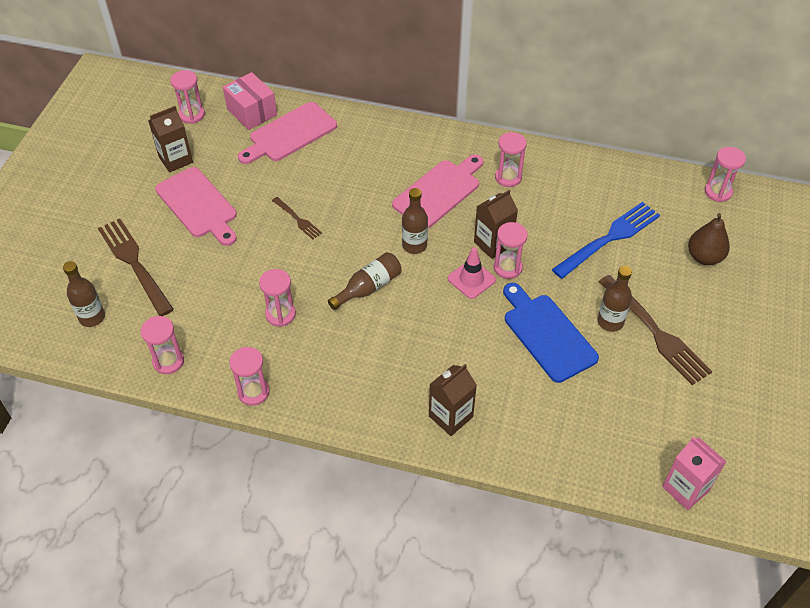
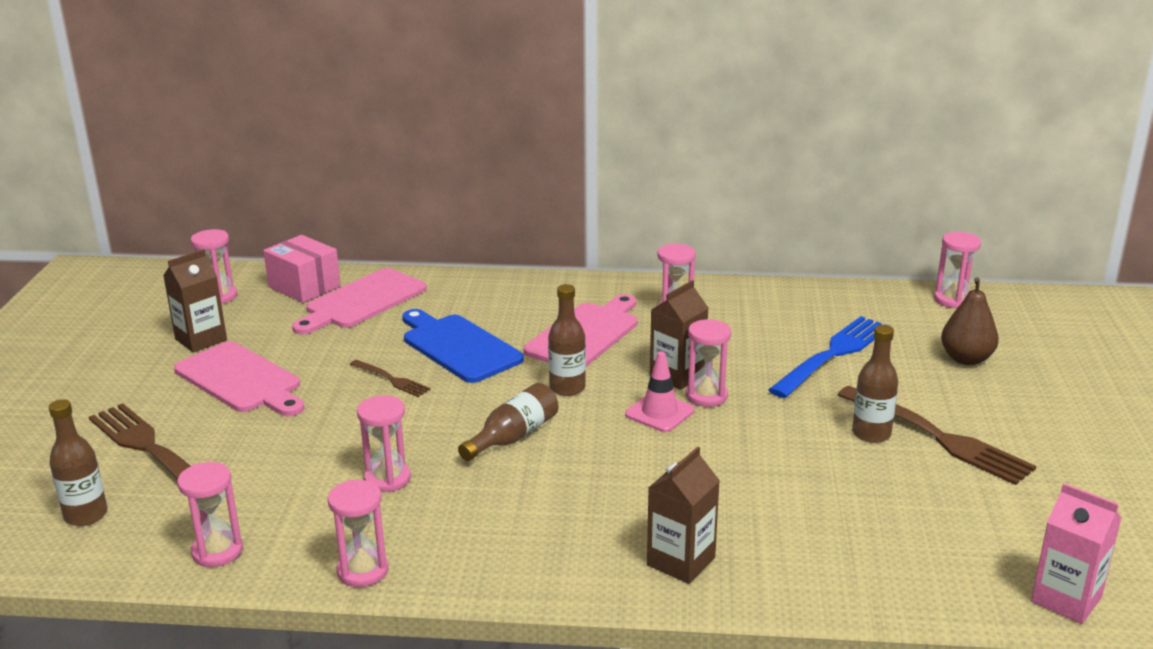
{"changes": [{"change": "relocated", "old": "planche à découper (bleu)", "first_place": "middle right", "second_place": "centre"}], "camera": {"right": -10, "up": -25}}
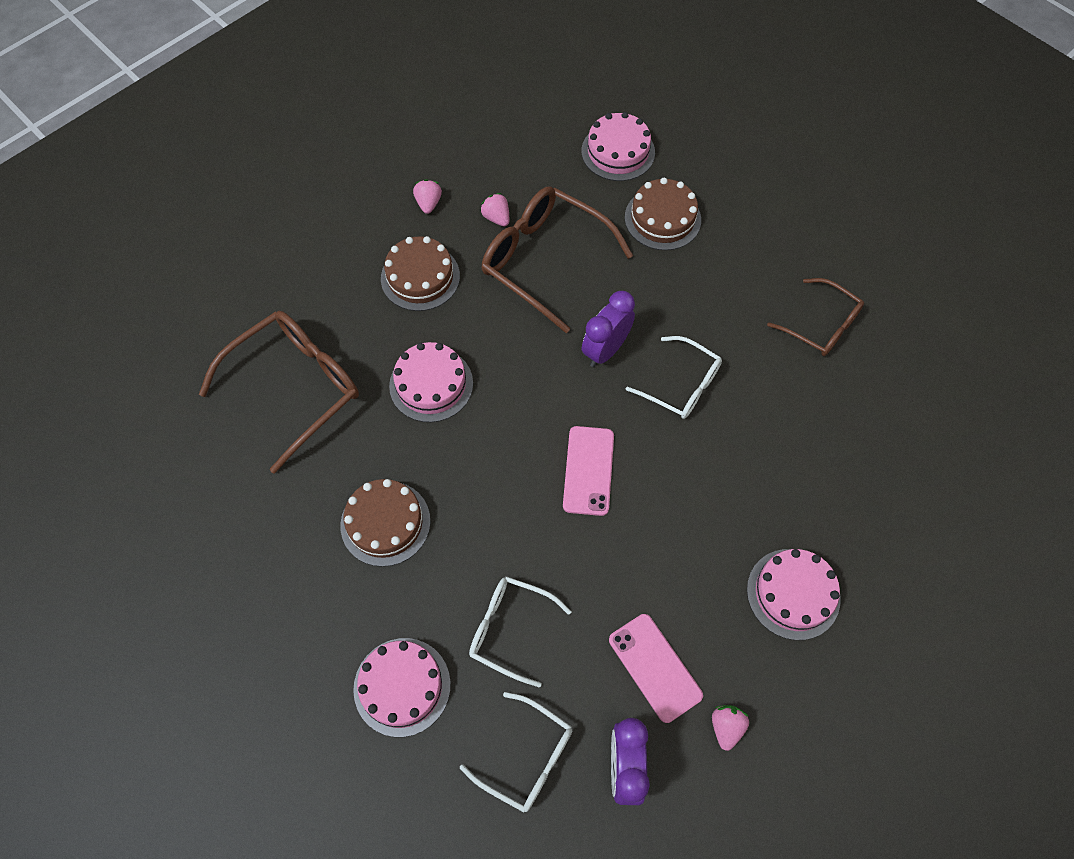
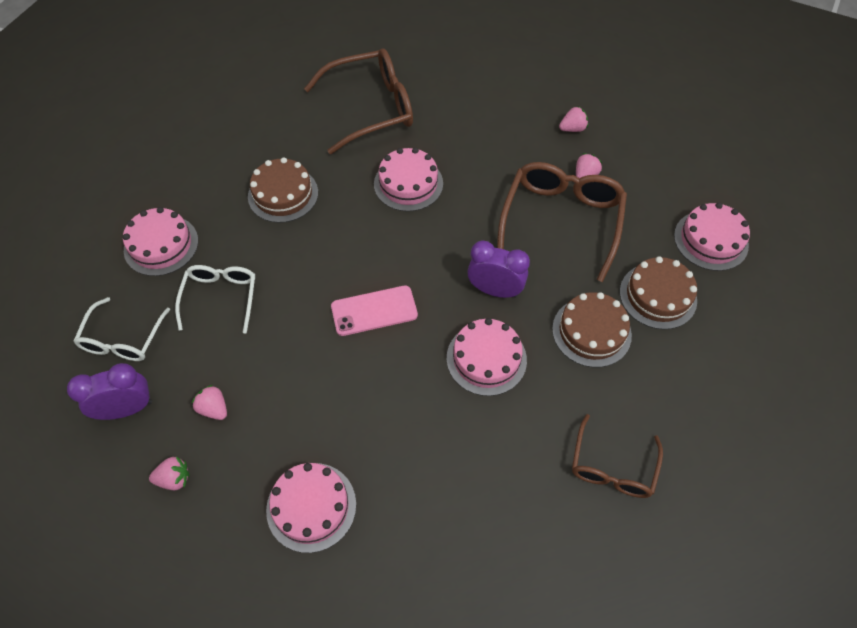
{"changes": [{"change": "relocated", "old": "gâteau (marron) (no. 2 from left)", "first_place": "top centre", "second_place": "middle right"}, {"change": "spun", "old": "lunettes (marron) (no. 1 from left)", "first_place": "middle left", "second_place": "top centre", "degrees": -45}, {"change": "exchanged", "old": "lunettes (blanc) (no. 3 from left)", "new": "gâteau (rose) (no. 4 from left)", "first_place": "centre", "second_place": "centre"}, {"change": "exchanged", "old": "téléphone (rose) (no. 2 from left)", "new": "fraise (rose) (no. 2 from left)", "first_place": "bottom centre", "second_place": "middle left"}], "camera": {"right": 70, "up": -5}}
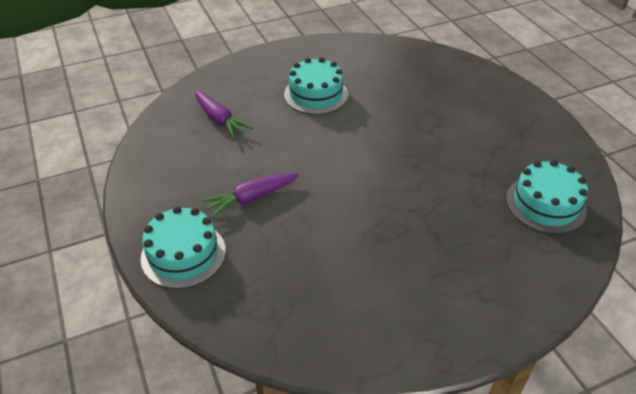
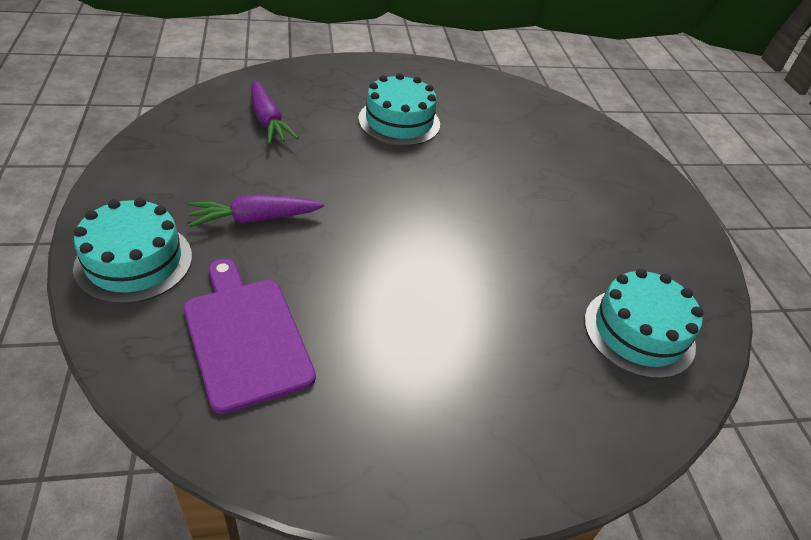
{"changes": [{"change": "appeared", "new": "planche à découper (violet)", "second_place": "middle left"}], "camera": {"right": 10, "up": 0}}
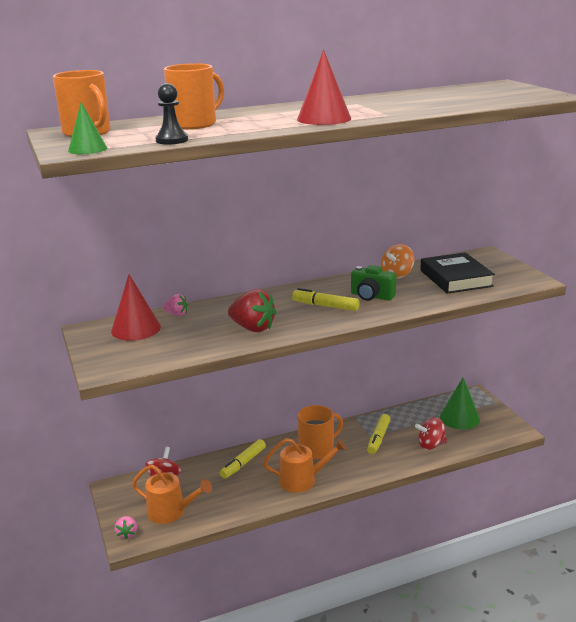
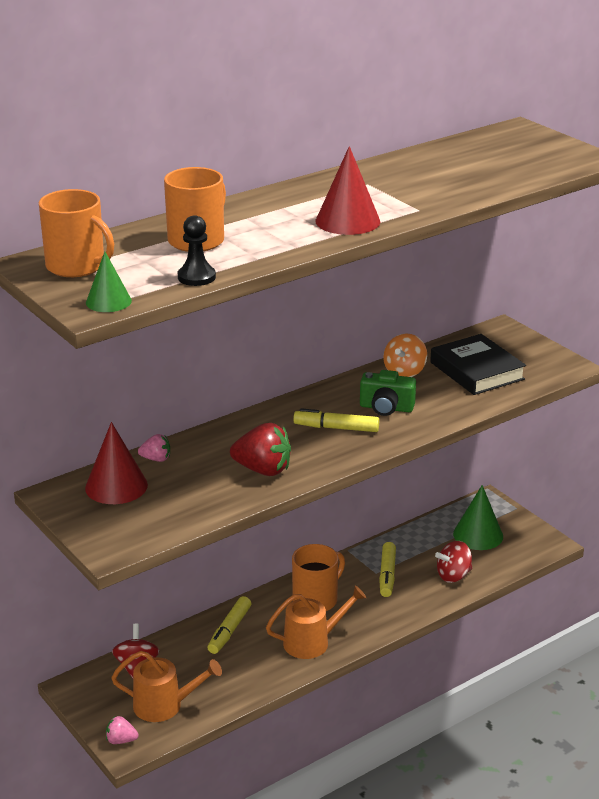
{"changes": [{"change": "spun", "old": "fraise (rose) (no. 1 from left)", "first_place": "bottom left", "second_place": "bottom left", "degrees": 120}], "camera": {"right": -15, "up": 5}}
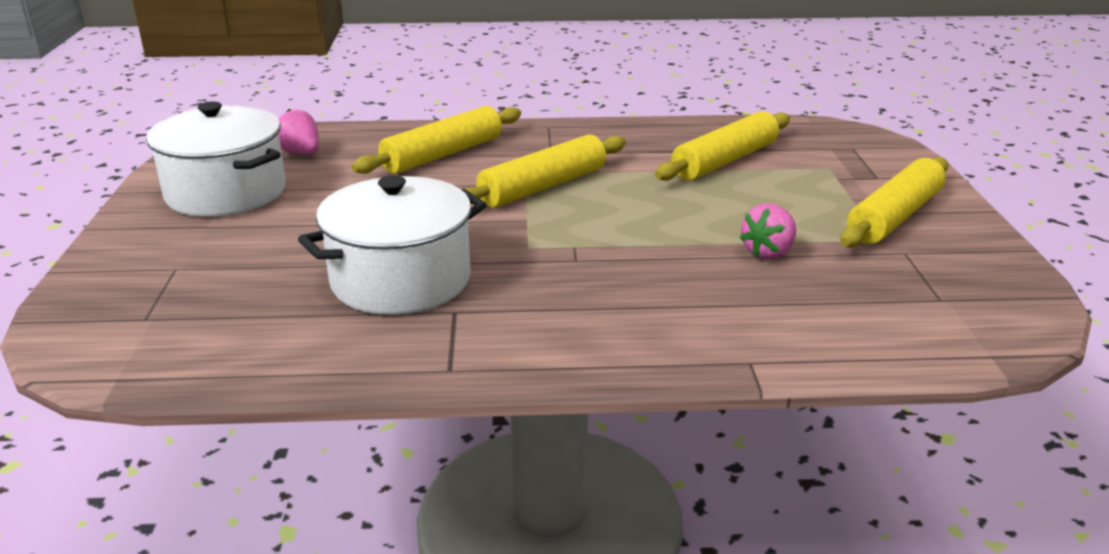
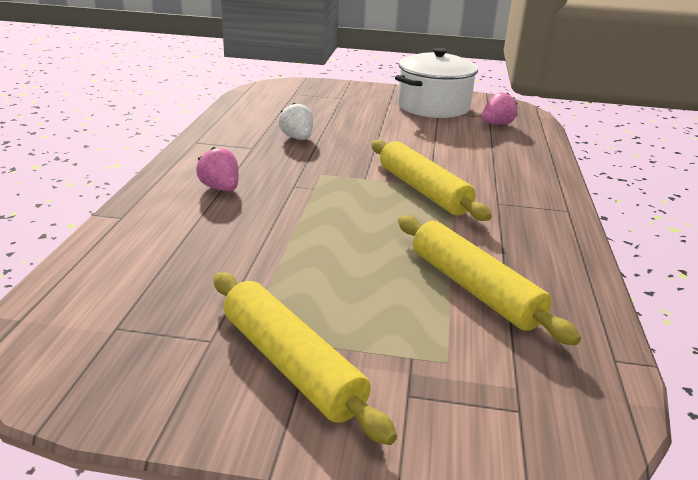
{"changes": [{"change": "missing", "old": "rouleau à pâtisserie (jaune) (no. 1 from left)", "first_place": "top centre"}, {"change": "exchanged", "old": "marmite (blanc) (no. 2 from left)", "new": "fraise (blanc)", "first_place": "centre", "second_place": "top centre"}, {"change": "relocated", "old": "fraise (rose) (no. 2 from left in the first image)", "new": "fraise (rose) (no. 1 from left)", "first_place": "middle right", "second_place": "middle left"}], "camera": {"right": 100, "up": 0}}
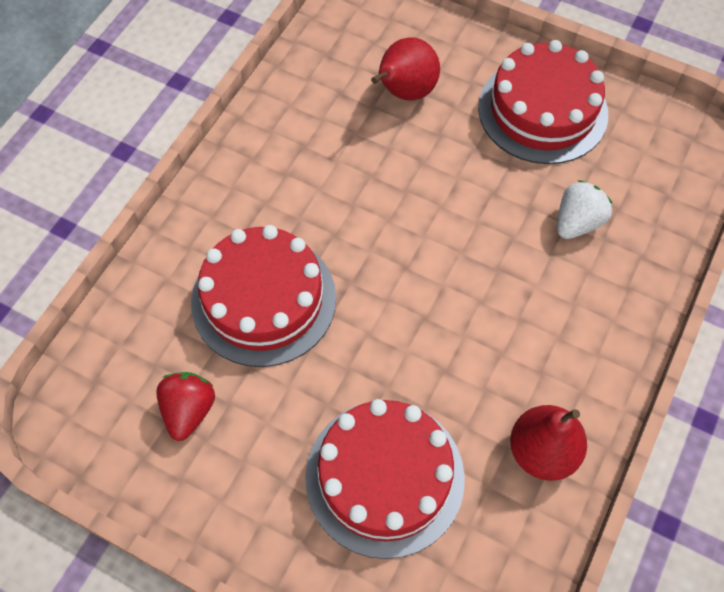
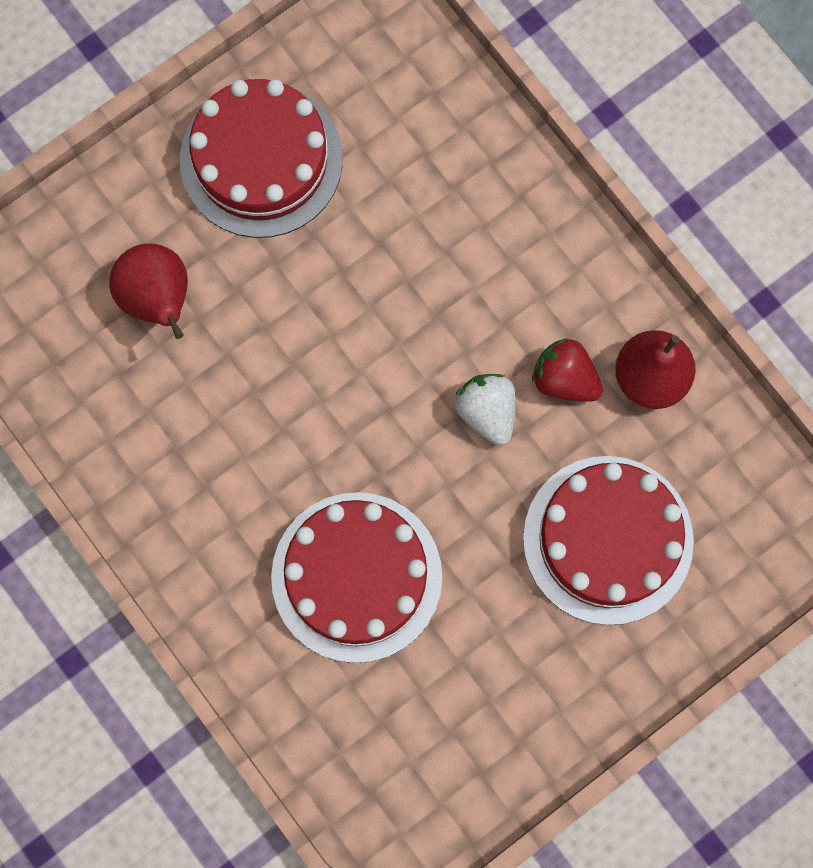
{"changes": [{"change": "relocated", "old": "fraise (blanc)", "first_place": "middle right", "second_place": "centre"}, {"change": "relocated", "old": "fraise (rouge)", "first_place": "bottom left", "second_place": "middle right"}], "camera": {"right": -65, "up": 15}}
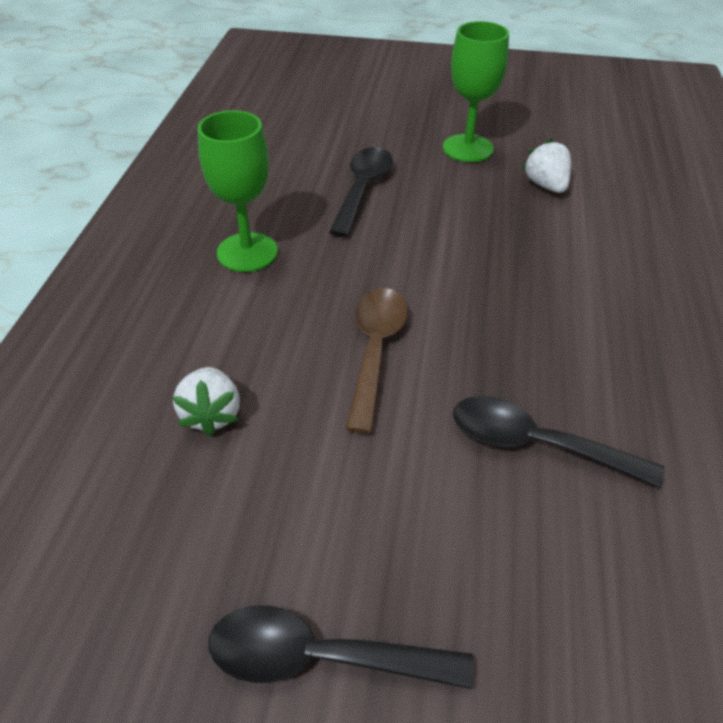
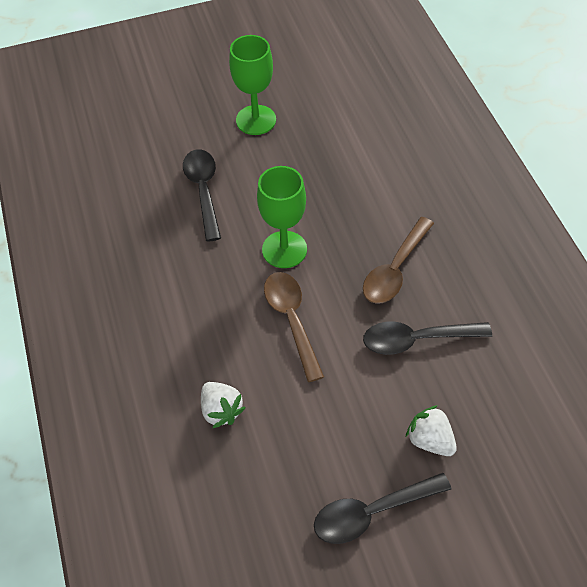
{"changes": [{"change": "relocated", "old": "verre à pied (vert) (no. 1 from left in the first image)", "new": "verre à pied (vert) (no. 2 from left)", "first_place": "top left", "second_place": "centre"}, {"change": "relocated", "old": "fraise (blanc) (no. 2 from left)", "first_place": "top right", "second_place": "bottom right"}, {"change": "appeared", "new": "cuillère (marron) (no. 2 from left)", "second_place": "middle right"}], "camera": {"right": -25, "up": 10}}
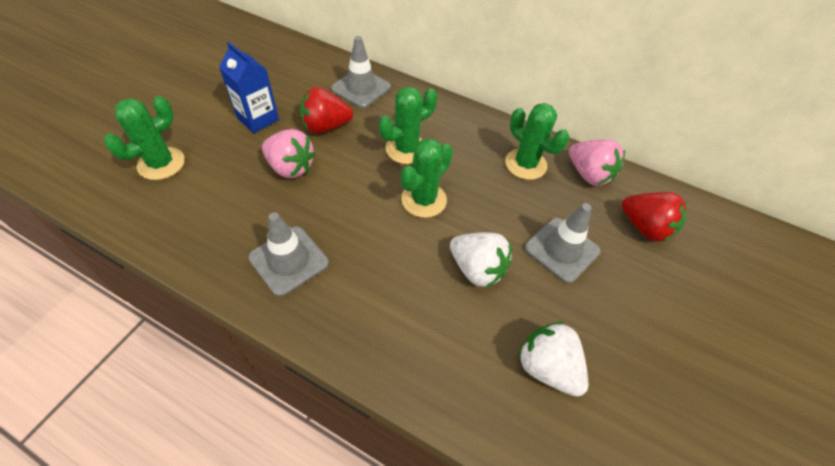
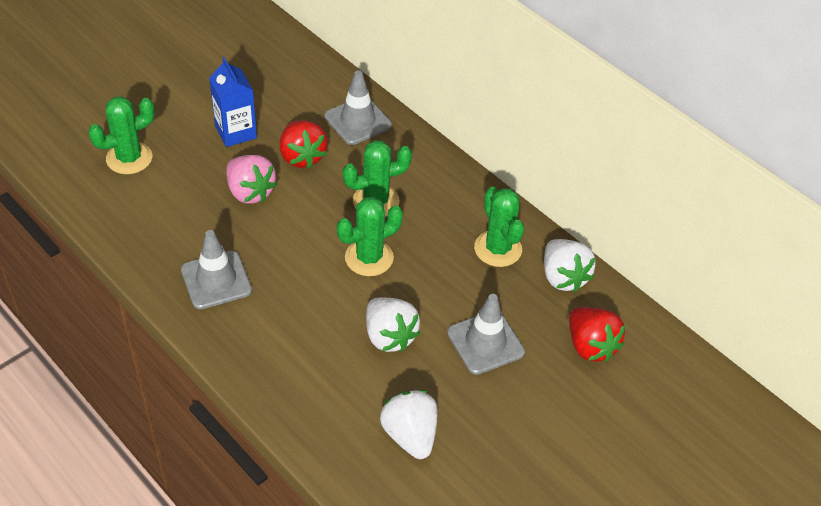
{"changes": [{"change": "spun", "old": "fraise (rouge) (no. 1 from left)", "first_place": "top centre", "second_place": "top centre", "degrees": -120}, {"change": "colour", "old": "fraise (rose) (no. 2 from left)", "new": "fraise (blanc) (no. 3 from left)", "first_place": "middle right", "second_place": "middle right"}], "camera": {"right": 20, "up": -5}}
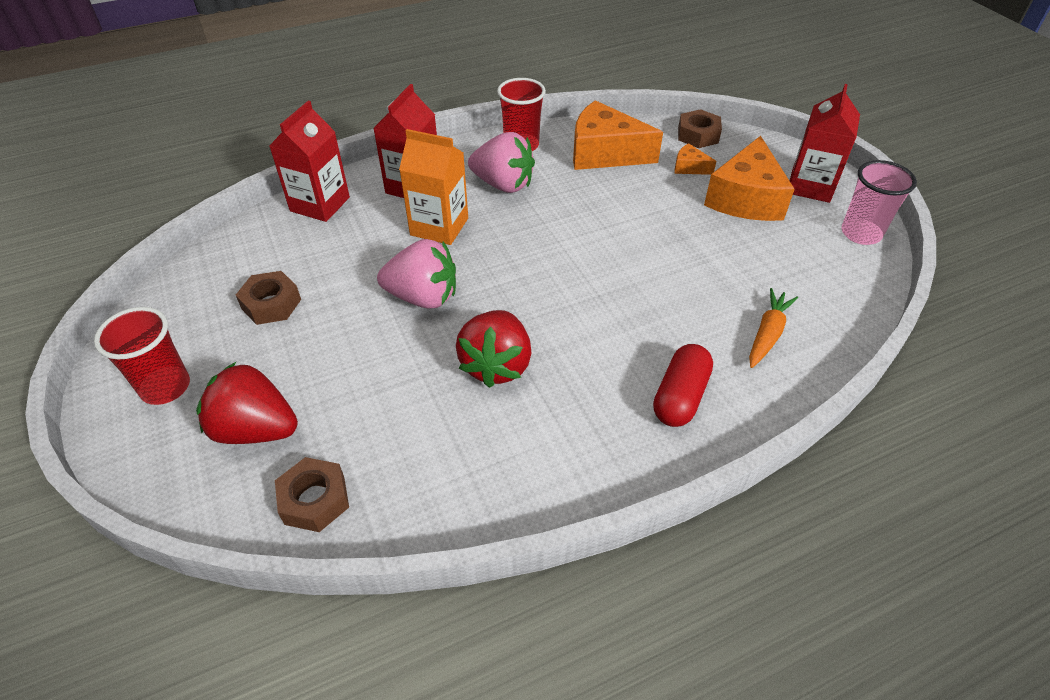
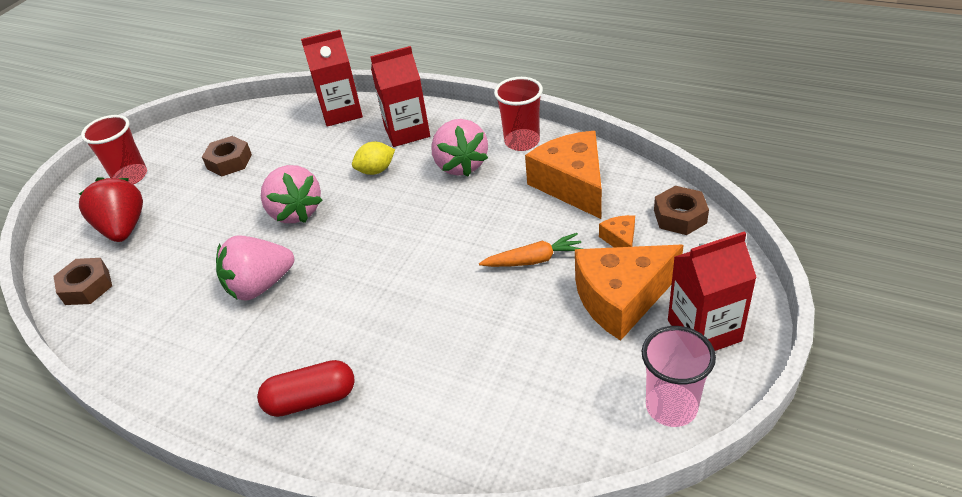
{"changes": [{"change": "exchanged", "old": "brique de lait (orange)", "new": "citron (jaune)", "first_place": "top centre", "second_place": "top centre"}, {"change": "relocated", "old": "carotte (orange)", "first_place": "middle right", "second_place": "centre"}, {"change": "colour", "old": "fraise (rouge) (no. 2 from left)", "new": "fraise (rose) (no. 1 from left)", "first_place": "centre", "second_place": "middle left"}], "camera": {"right": 55, "up": -5}}
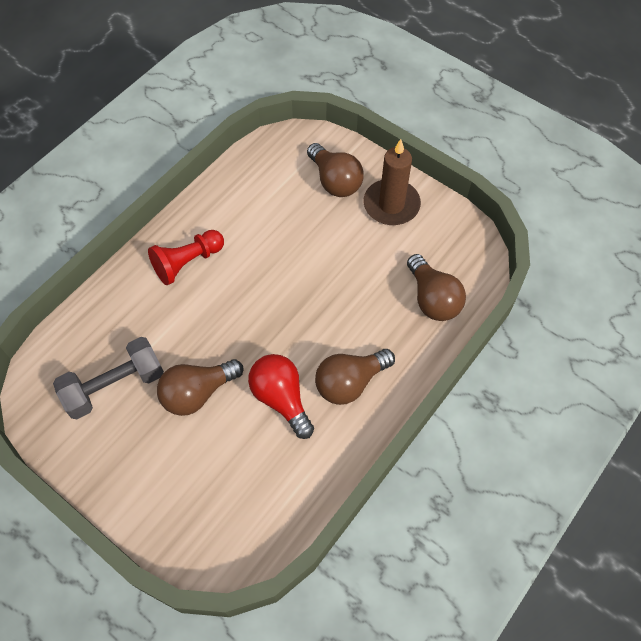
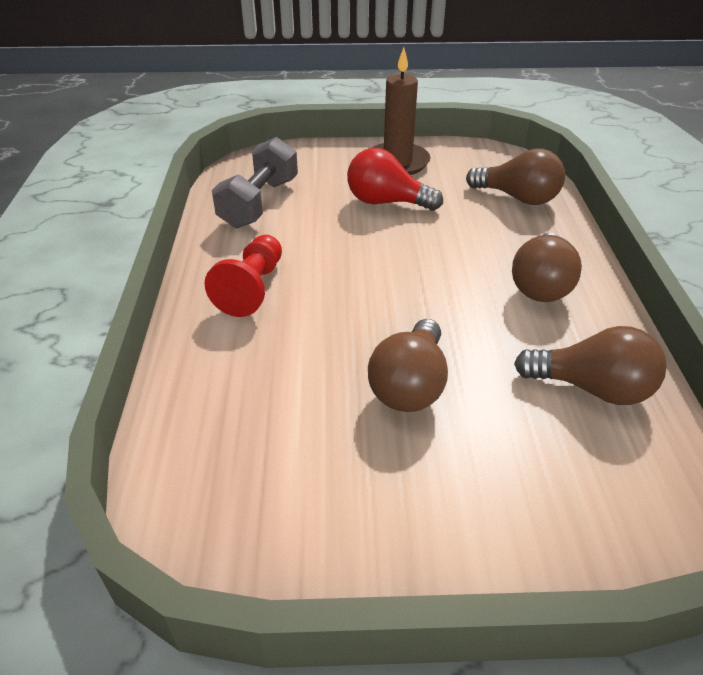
{"changes": [{"change": "relocated", "old": "ampoule (marron) (no. 2 from left in the first image)", "new": "ampoule (marron) (no. 4 from left)", "first_place": "top centre", "second_place": "middle right"}, {"change": "relocated", "old": "haltère (gris)", "first_place": "middle left", "second_place": "top centre"}, {"change": "relocated", "old": "ampoule (rouge)", "first_place": "centre", "second_place": "top centre"}], "camera": {"right": -40, "up": -20}}
